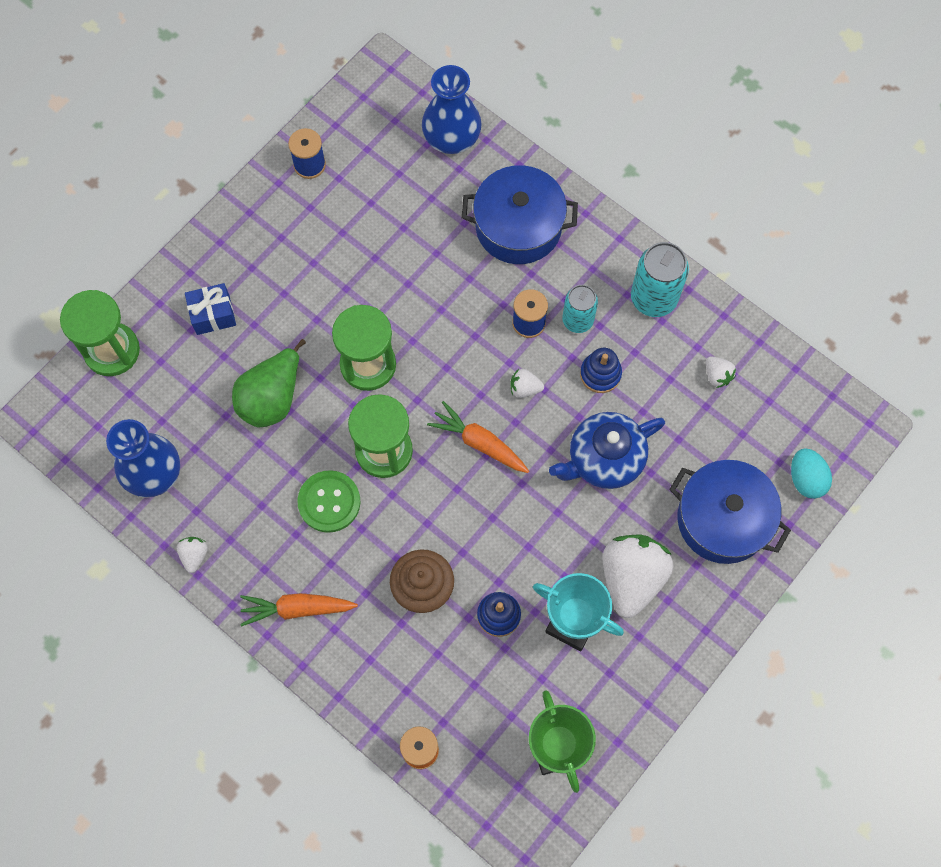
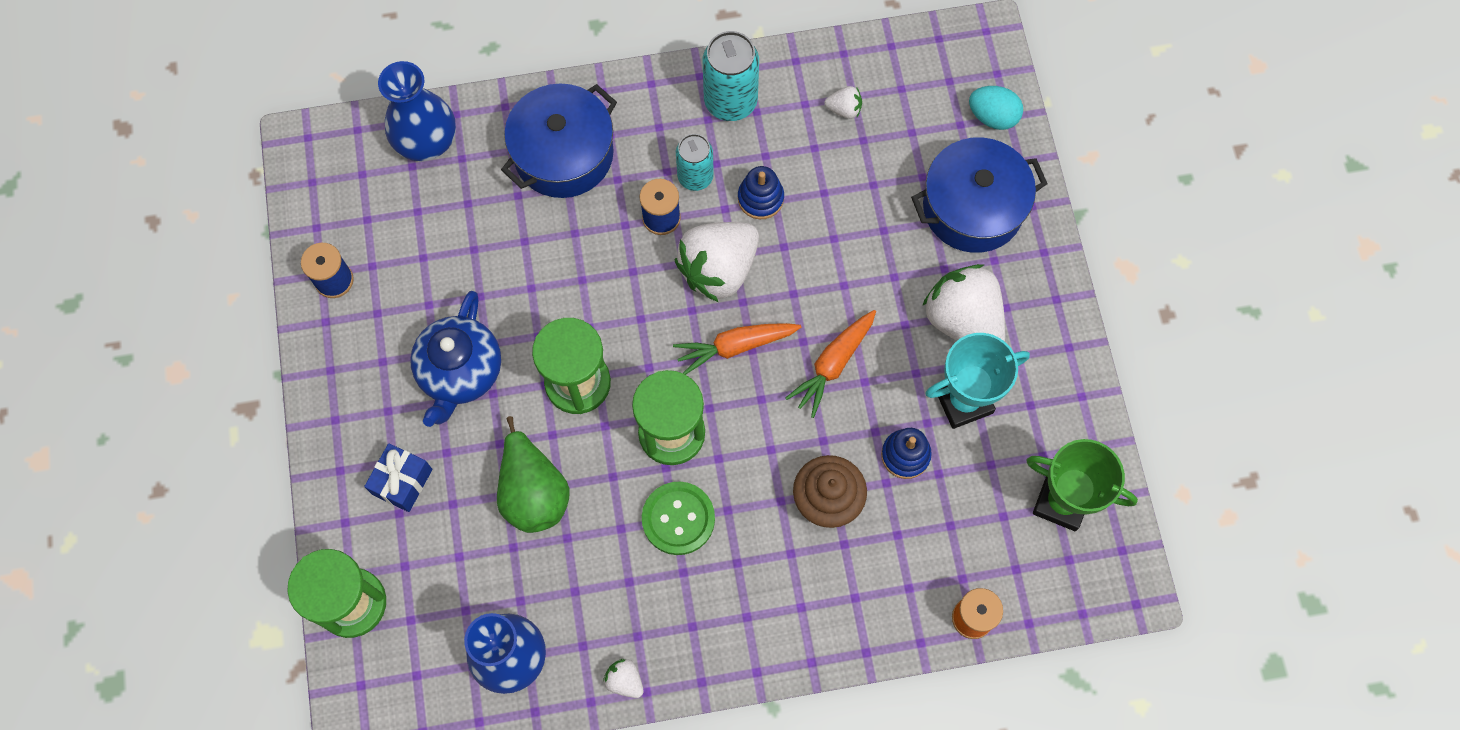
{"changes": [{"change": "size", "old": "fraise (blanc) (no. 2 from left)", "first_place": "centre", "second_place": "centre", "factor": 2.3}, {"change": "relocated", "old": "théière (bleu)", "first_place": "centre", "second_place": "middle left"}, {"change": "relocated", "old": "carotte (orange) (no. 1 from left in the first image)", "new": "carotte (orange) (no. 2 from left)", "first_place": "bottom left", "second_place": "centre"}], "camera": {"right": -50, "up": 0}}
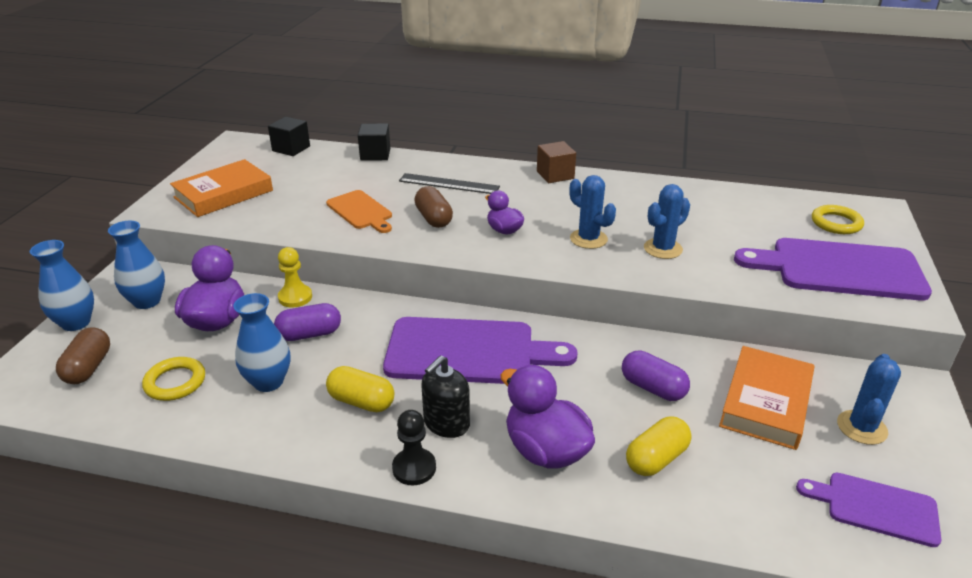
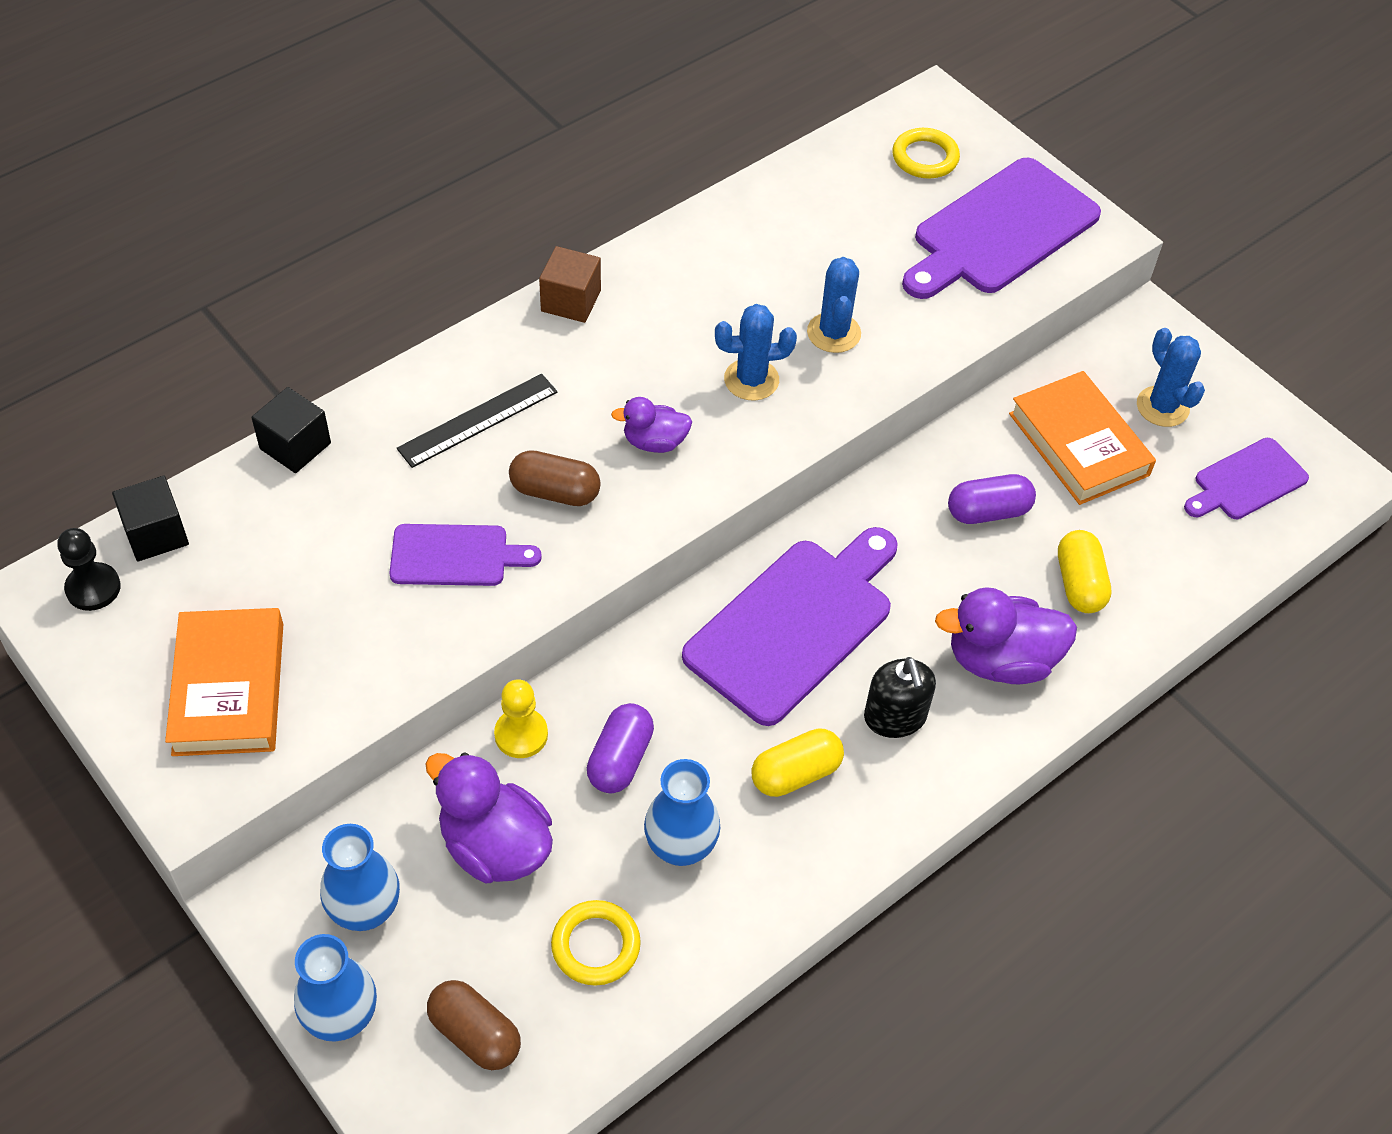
{"changes": [{"change": "colour", "old": "planche à découper (orange)", "new": "planche à découper (violet) (no. 1 from left)", "first_place": "centre", "second_place": "centre"}, {"change": "relocated", "old": "pion (noir)", "first_place": "bottom centre", "second_place": "middle left"}], "camera": {"right": -55, "up": 20}}
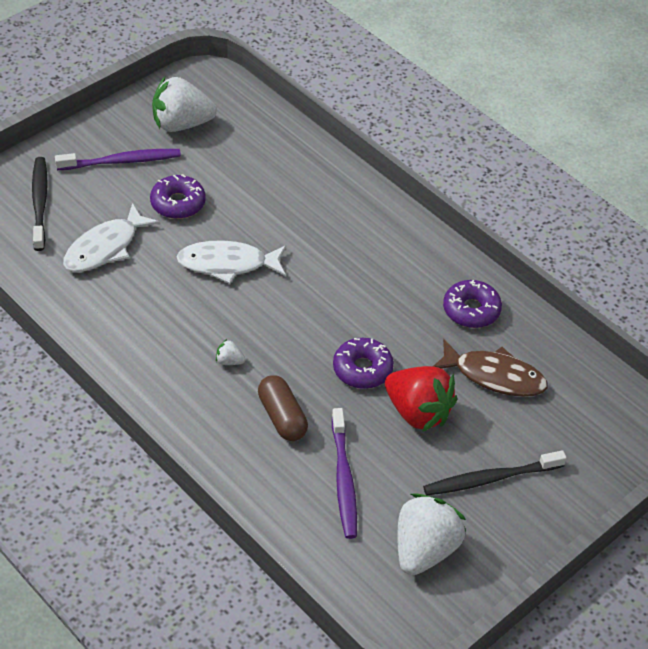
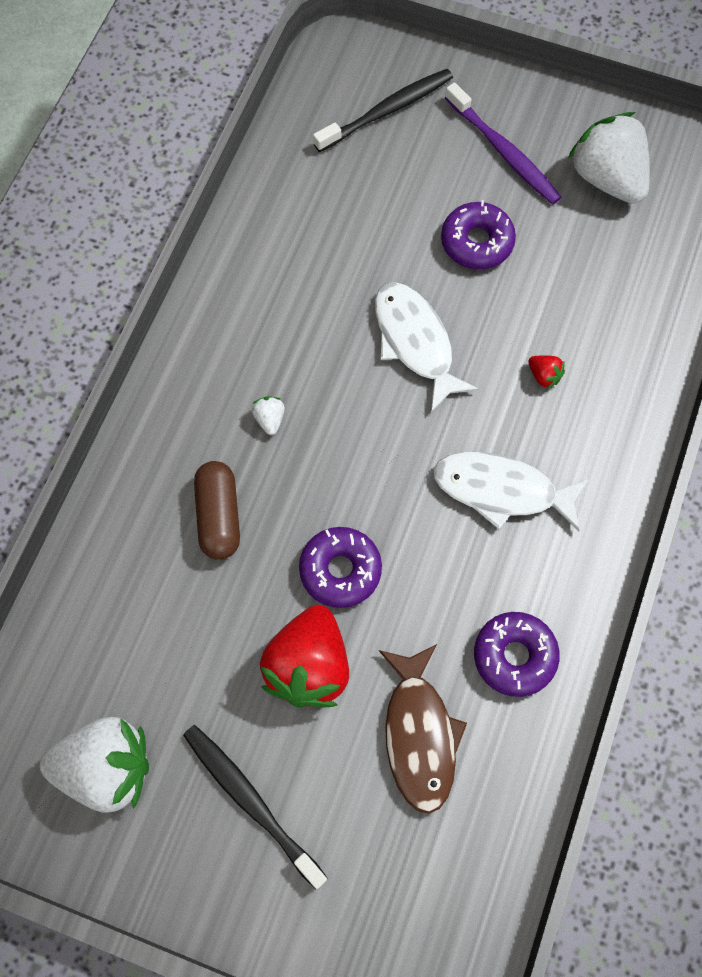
{"changes": [{"change": "relocated", "old": "poisson (blanc) (no. 1 from left in the first image)", "new": "poisson (blanc) (no. 2 from left)", "first_place": "middle left", "second_place": "middle right"}, {"change": "spun", "old": "gélule (marron)", "first_place": "centre", "second_place": "middle left", "degrees": -45}, {"change": "missing", "old": "brosse à dents (violet) (no. 2 from left)", "first_place": "bottom centre"}, {"change": "appeared", "new": "fraise (rouge) (no. 2 from left)", "second_place": "middle right"}], "camera": {"right": 65, "up": 20}}
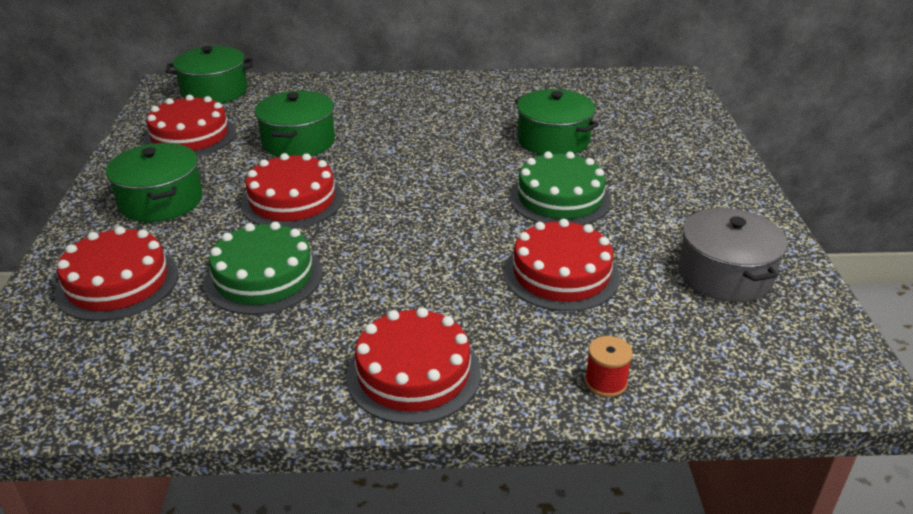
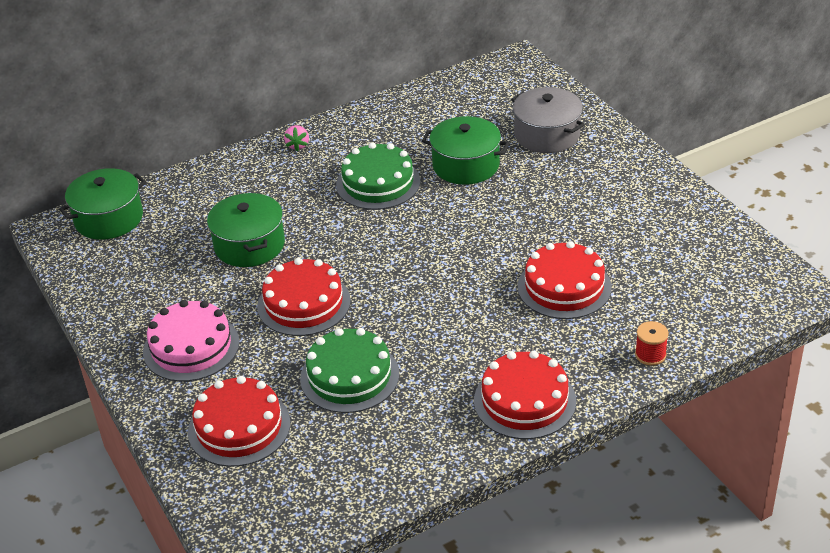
{"changes": [{"change": "missing", "old": "gâteau (rouge) (no. 2 from left)", "first_place": "top left"}, {"change": "exchanged", "old": "marmite (vert) (no. 1 from left)", "new": "gâteau (rose)", "first_place": "middle left", "second_place": "middle left"}, {"change": "relocated", "old": "gâteau (vert) (no. 2 from left)", "first_place": "centre", "second_place": "top centre"}, {"change": "relocated", "old": "marmite (gris)", "first_place": "middle right", "second_place": "top centre"}, {"change": "appeared", "new": "fraise (rose)", "second_place": "top centre"}], "camera": {"right": -25, "up": 5}}
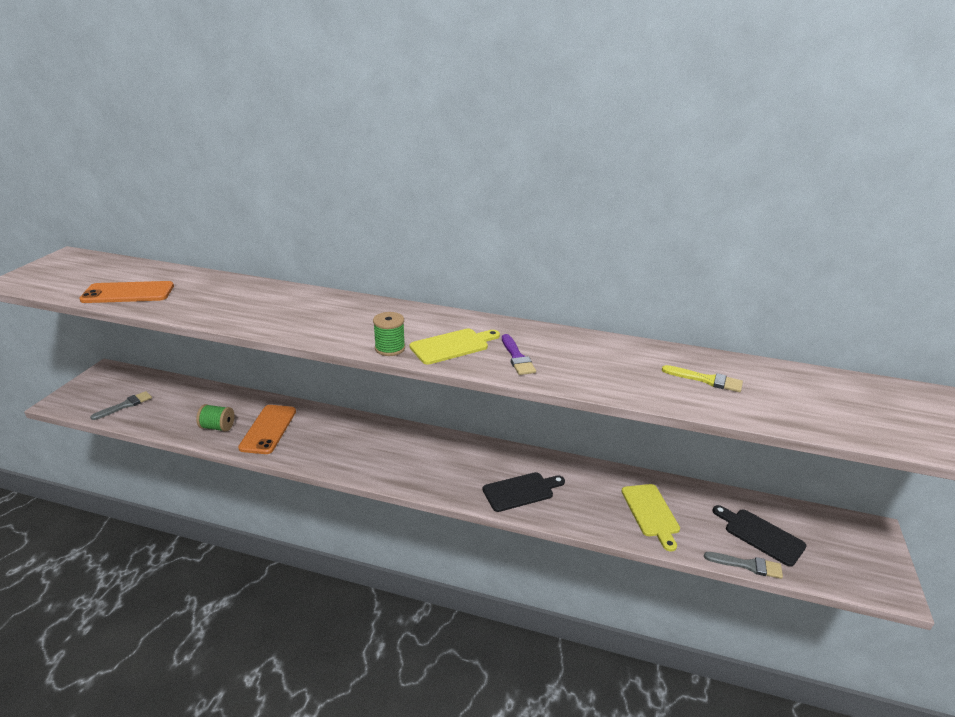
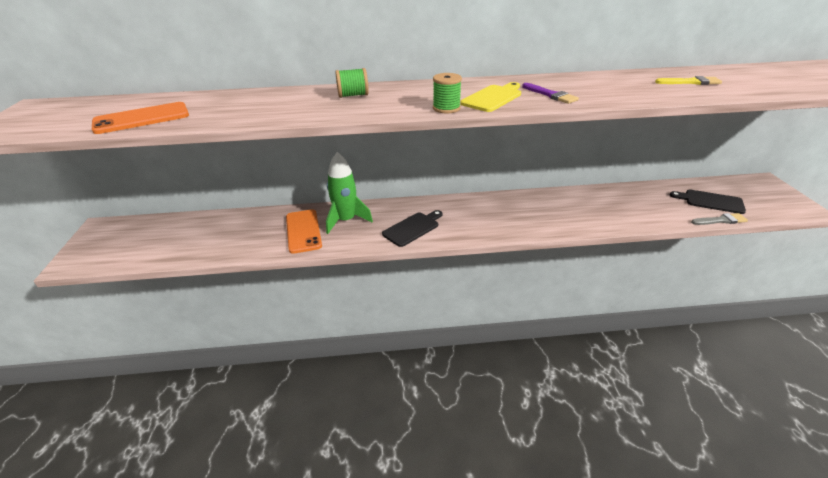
{"changes": [{"change": "missing", "old": "pinceau (gris) (no. 1 from left)", "first_place": "middle left"}, {"change": "relocated", "old": "bobine (vert) (no. 1 from left)", "first_place": "middle left", "second_place": "top centre"}, {"change": "relocated", "old": "planche à découper (noir) (no. 1 from left)", "first_place": "bottom centre", "second_place": "centre"}, {"change": "missing", "old": "planche à découper (jaune) (no. 2 from left)", "first_place": "bottom right"}, {"change": "appeared", "new": "fusée (vert)", "second_place": "centre"}], "camera": {"right": -20, "up": 5}}
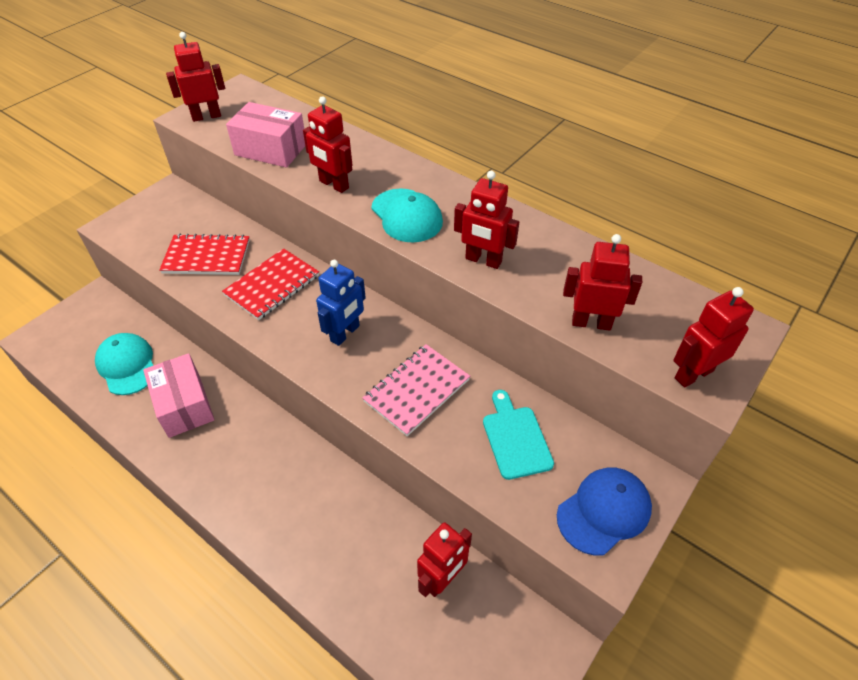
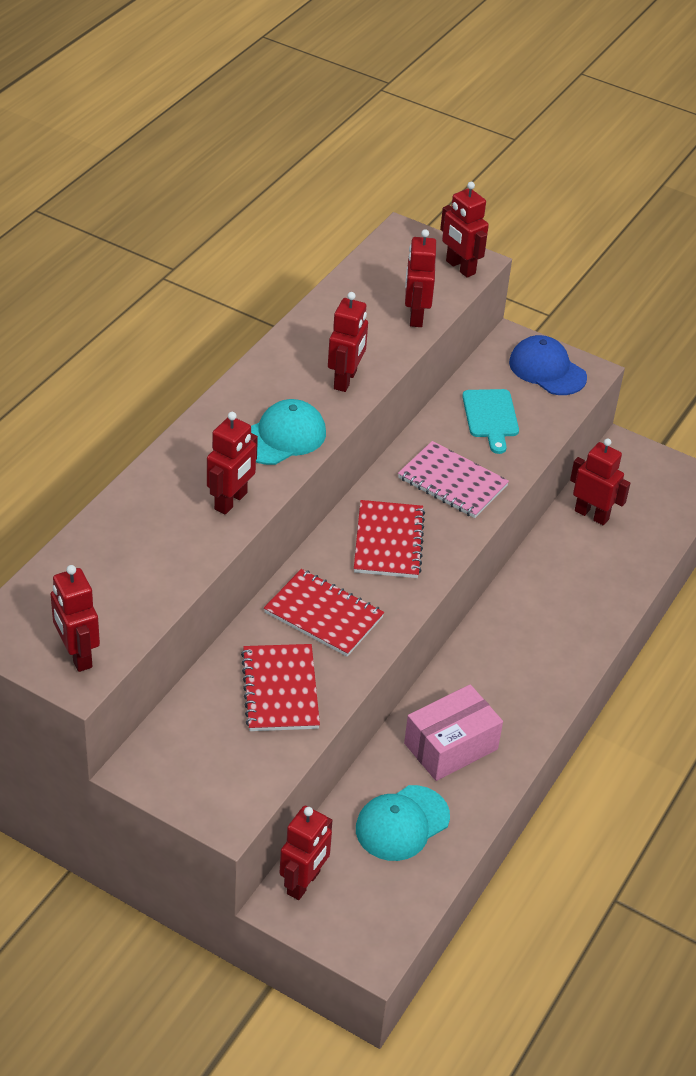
{"changes": [{"change": "missing", "old": "boîte (rose) (no. 2 from left)", "first_place": "top left"}, {"change": "exchanged", "old": "robot (bleu)", "new": "carnet (rouge) (no. 3 from left)", "first_place": "centre", "second_place": "centre"}, {"change": "spun", "old": "planche à découper (turquoise)", "first_place": "centre", "second_place": "middle right", "degrees": -75}, {"change": "appeared", "new": "robot (rouge) (no. 3 from left)", "second_place": "bottom centre"}], "camera": {"right": -100, "up": -5}}
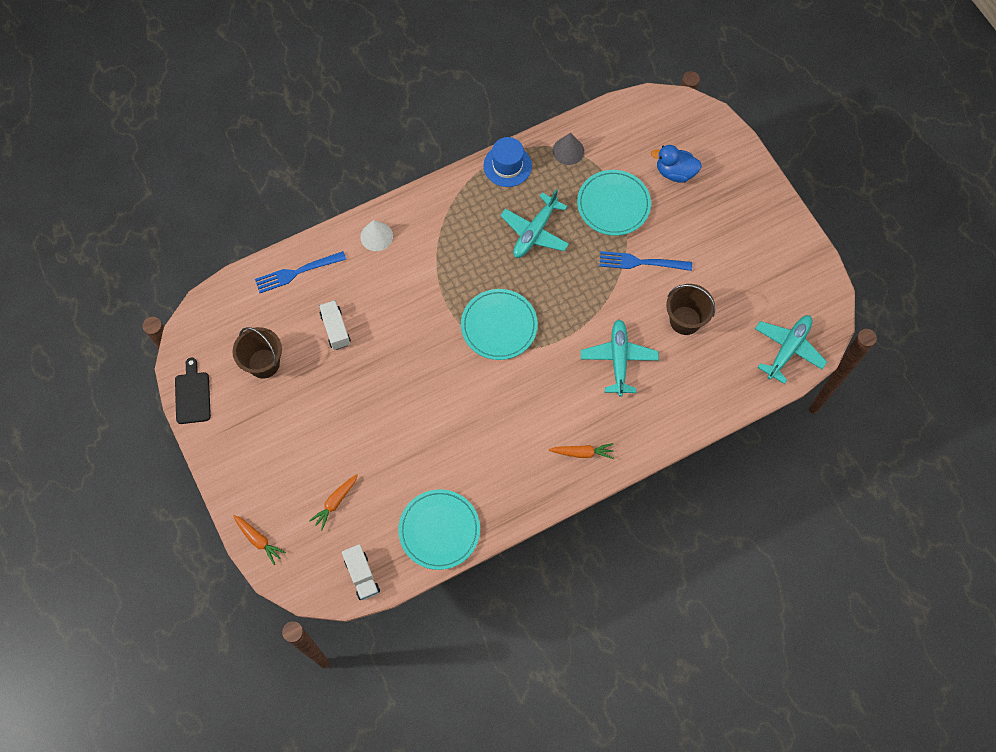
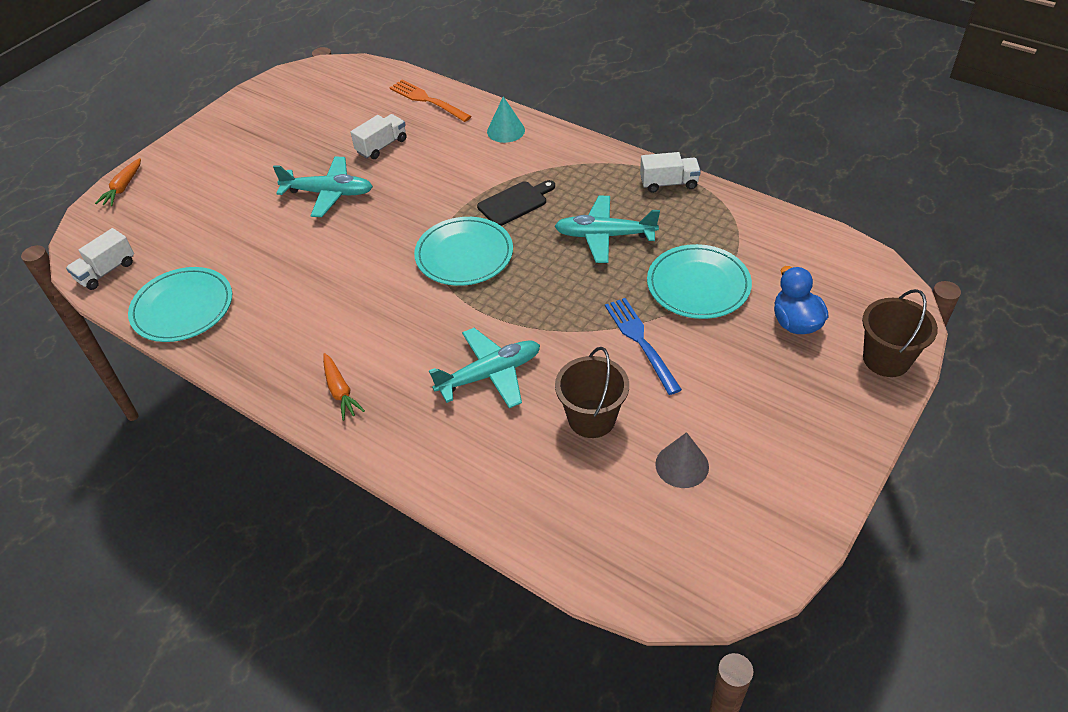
{"changes": [{"change": "relocated", "old": "cône (gris)", "first_place": "top centre", "second_place": "centre"}, {"change": "exchanged", "old": "chapeau (bleu)", "new": "camion (blanc) (no. 3 from left)", "first_place": "top centre", "second_place": "top centre"}, {"change": "colour", "old": "cône (blanc)", "new": "cône (turquoise)", "first_place": "top centre", "second_place": "top centre"}, {"change": "colour", "old": "fourchette (bleu) (no. 1 from left)", "new": "fourchette (orange)", "first_place": "middle left", "second_place": "top centre"}, {"change": "relocated", "old": "avion (turquoise) (no. 3 from left in the first image)", "new": "avion (turquoise) (no. 1 from left)", "first_place": "middle right", "second_place": "top left"}, {"change": "relocated", "old": "seau (marron) (no. 1 from left in the first image)", "new": "seau (marron) (no. 2 from left)", "first_place": "middle left", "second_place": "middle right"}, {"change": "relocated", "old": "planche à découper (noir)", "first_place": "middle left", "second_place": "top centre"}, {"change": "missing", "old": "carotte (orange) (no. 2 from left)", "first_place": "bottom centre"}], "camera": {"right": 65, "up": -20}}
